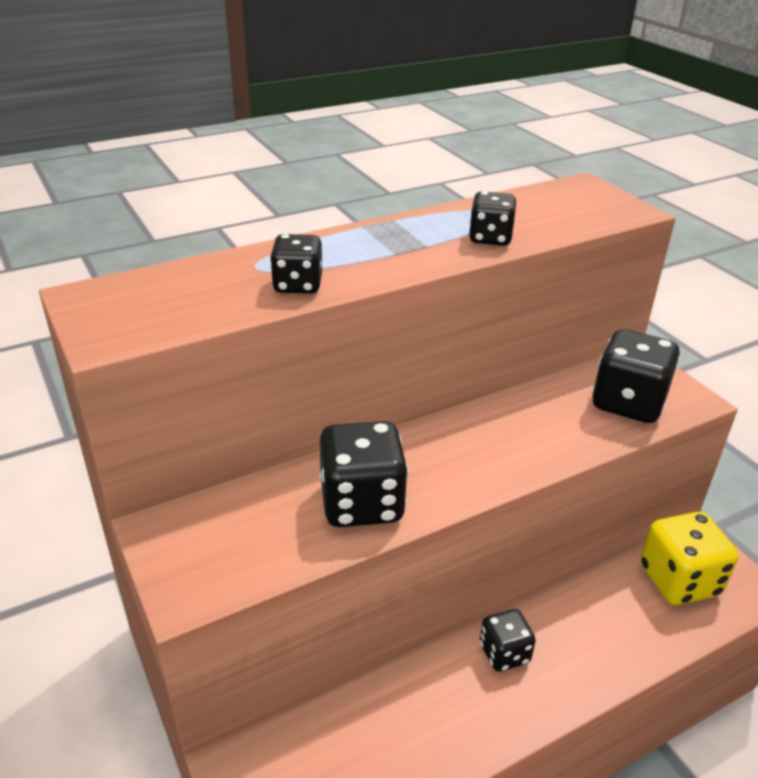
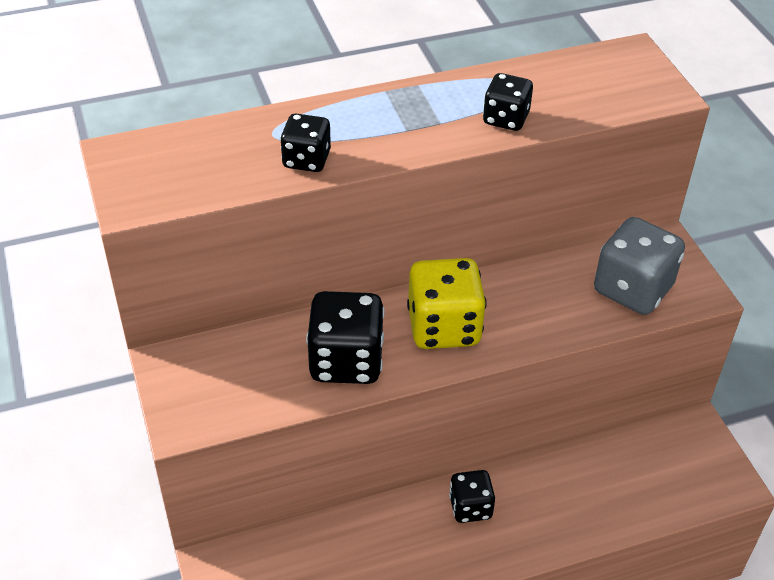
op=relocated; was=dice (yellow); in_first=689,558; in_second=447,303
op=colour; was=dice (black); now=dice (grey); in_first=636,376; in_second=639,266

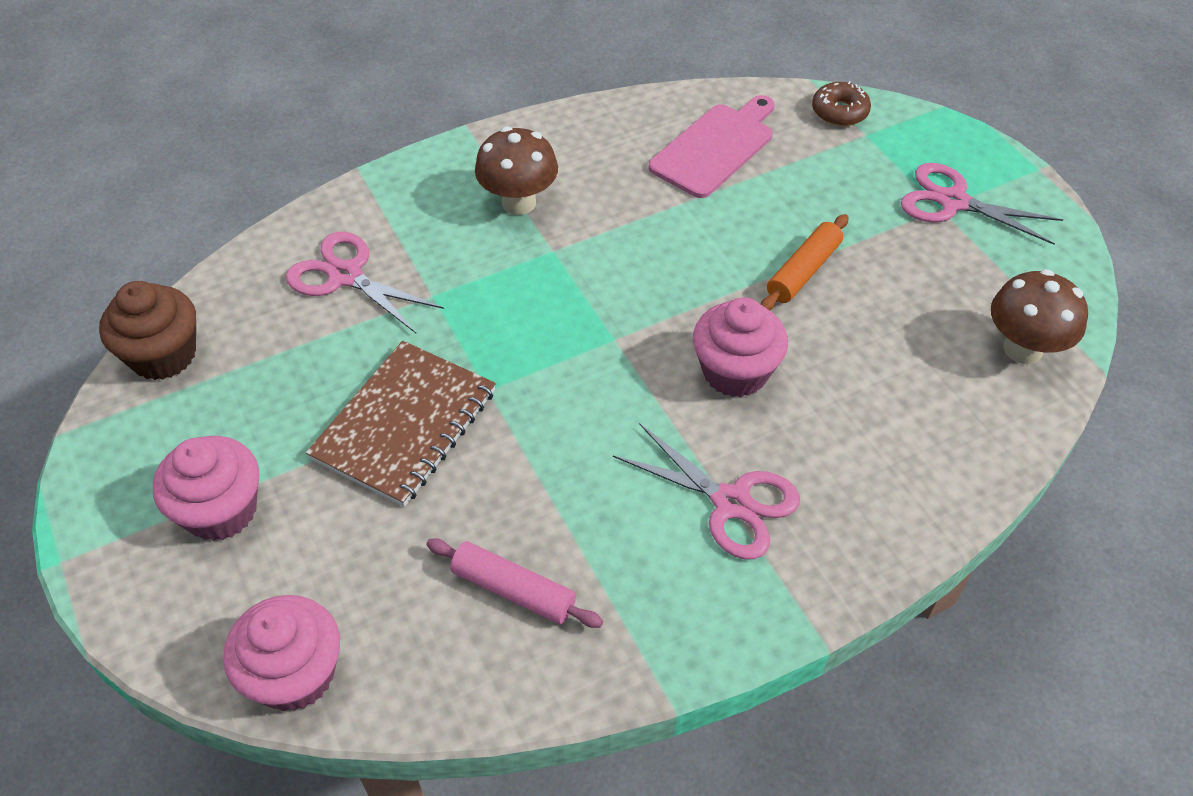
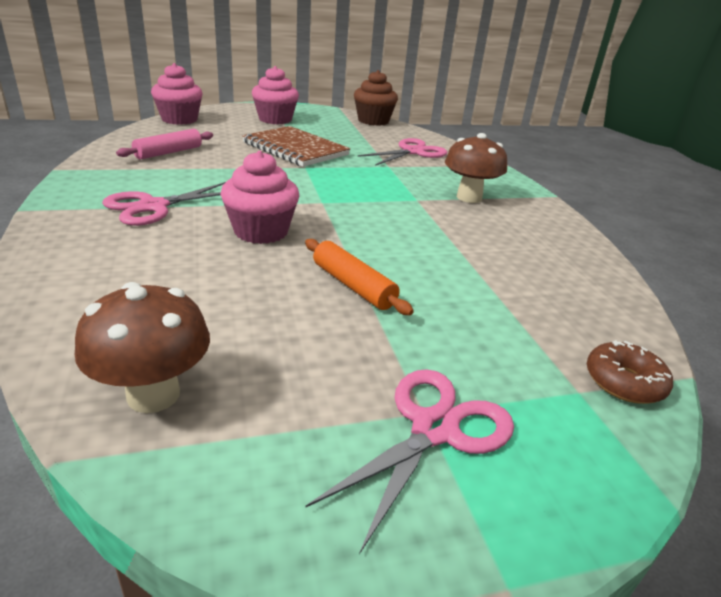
op=missing; was=cutting board (pink); in_first=711,146

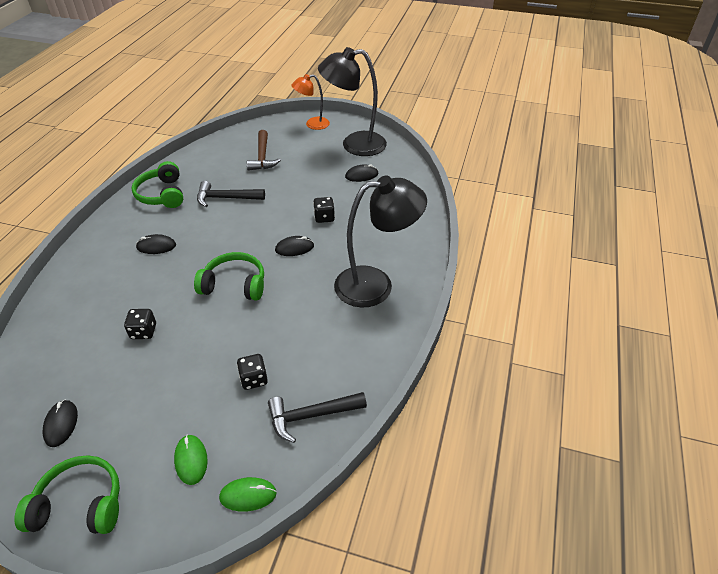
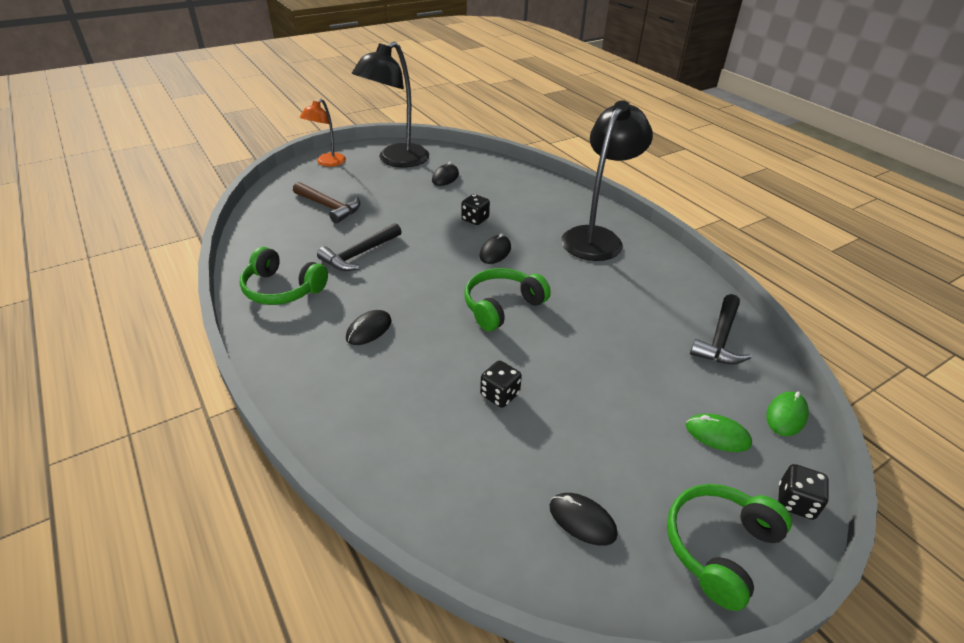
op=relocated; was=dice (black); in_first=252,372; in_second=803,492

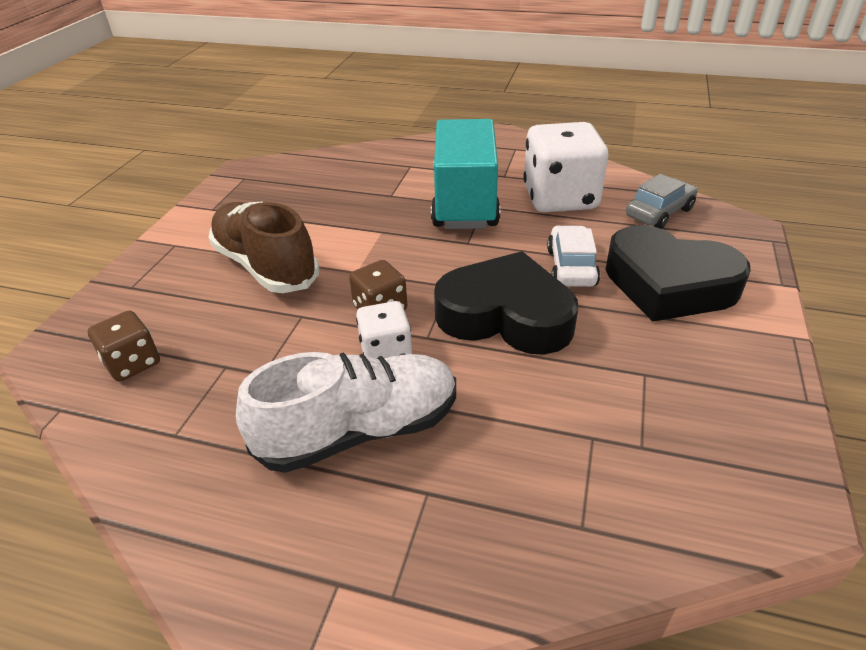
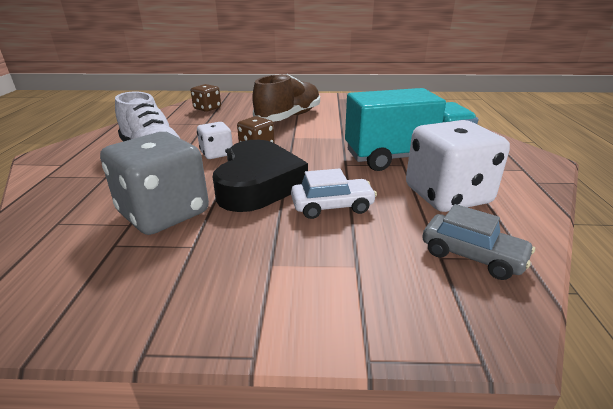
op=appeared; now=dice (grey); in_second=154,183
op=missing; was=heart (black); in_first=678,273

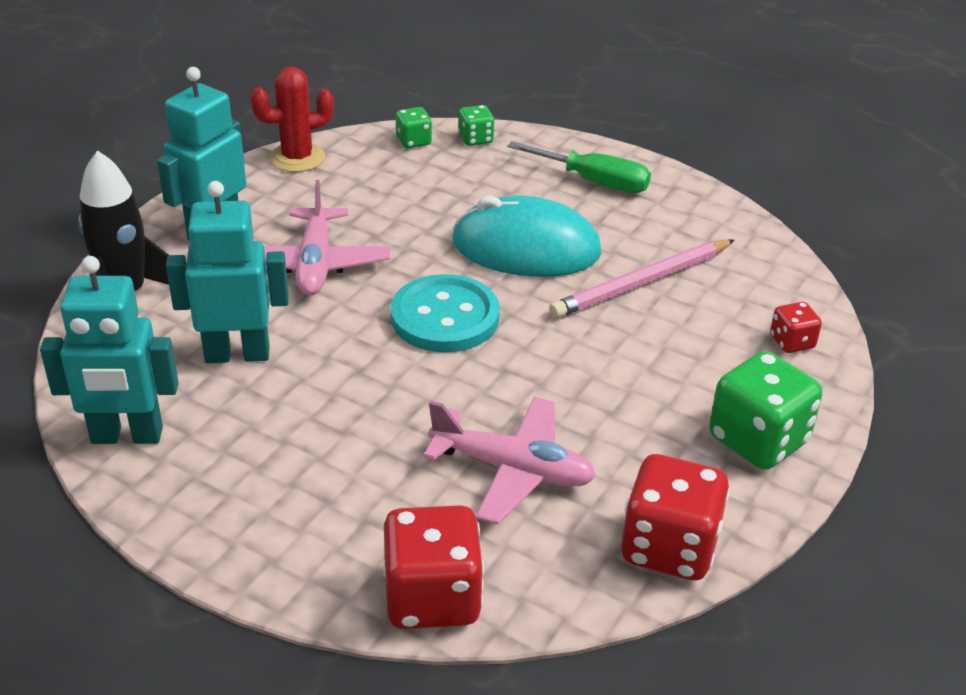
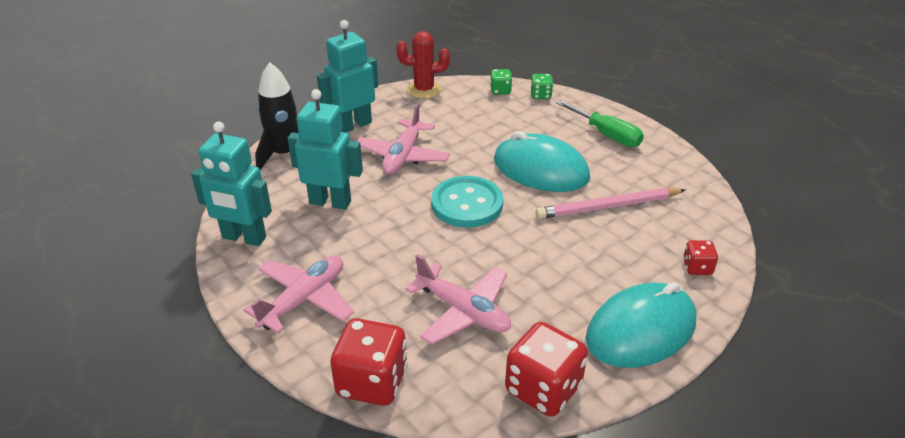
op=appeared; now=plane (pink); in_second=298,294
op=exchanged; was=dice (green); now=mouse (turquoise); in_first=765,410; in_second=641,325

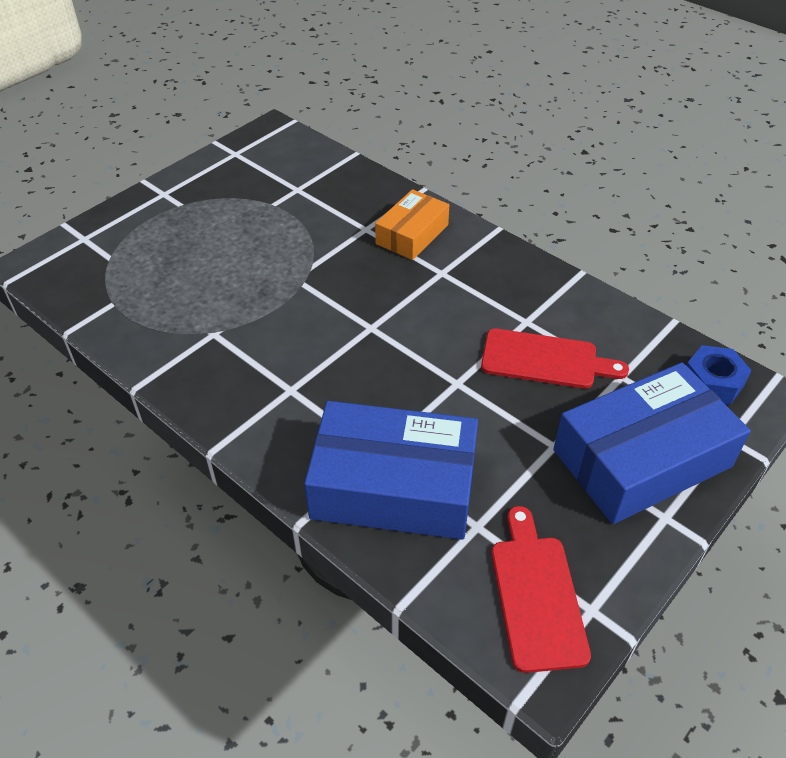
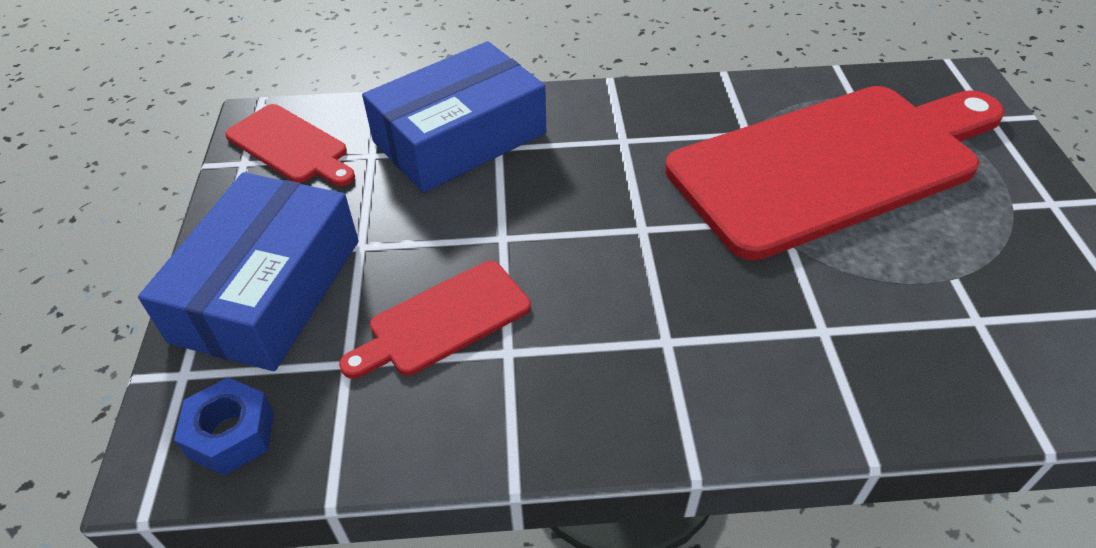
op=appeared; now=cutting board (red); in_second=835,173
op=missing; was=box (orange); in_first=412,224

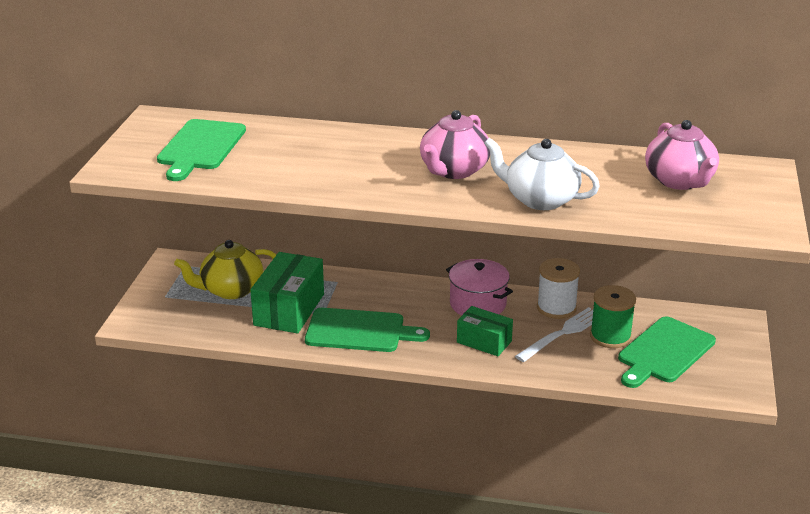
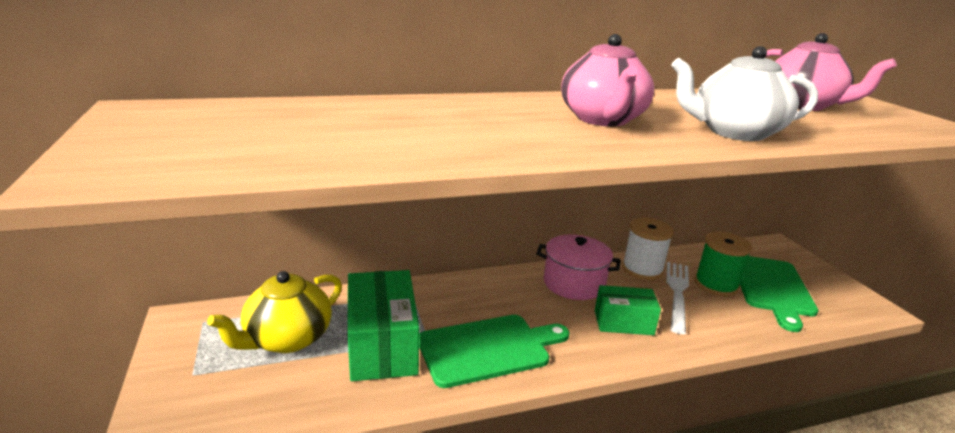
op=missing; was=cutting board (green); in_first=201,150

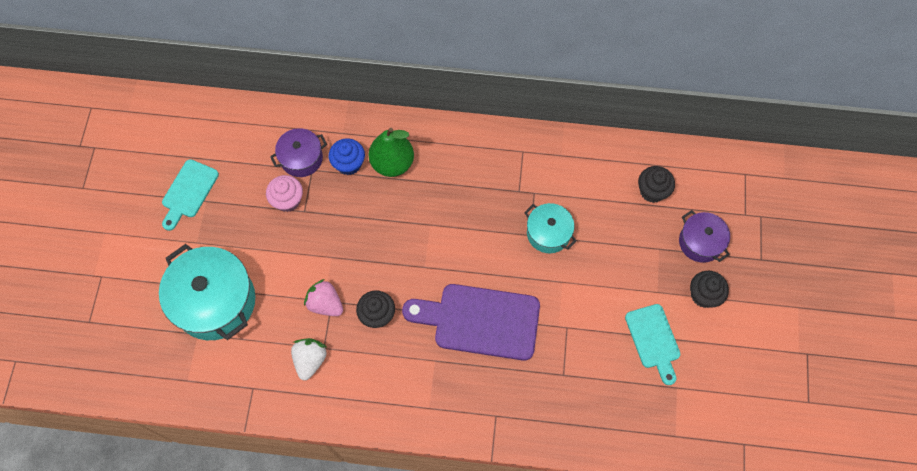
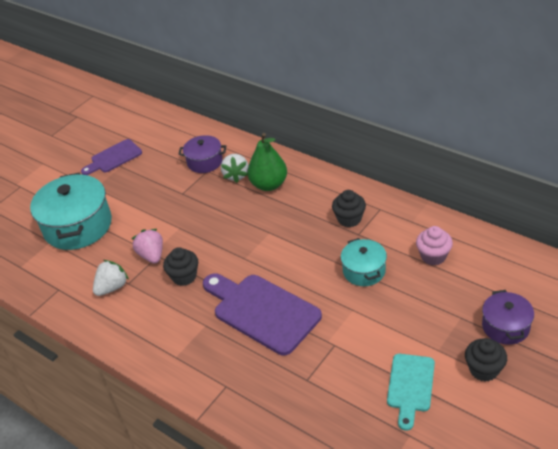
op=colour; was=cutting board (turquoise); now=cutting board (purple); in_first=190,195; in_second=111,157
op=exchanged; was=cupcake (blue); now=strawberry (white); in_first=347,156; in_second=235,168
op=relocated; was=cupcake (black); in_first=656,184; in_second=349,208
op=relocated; was=cupcake (pink); in_first=284,193; in_second=434,246

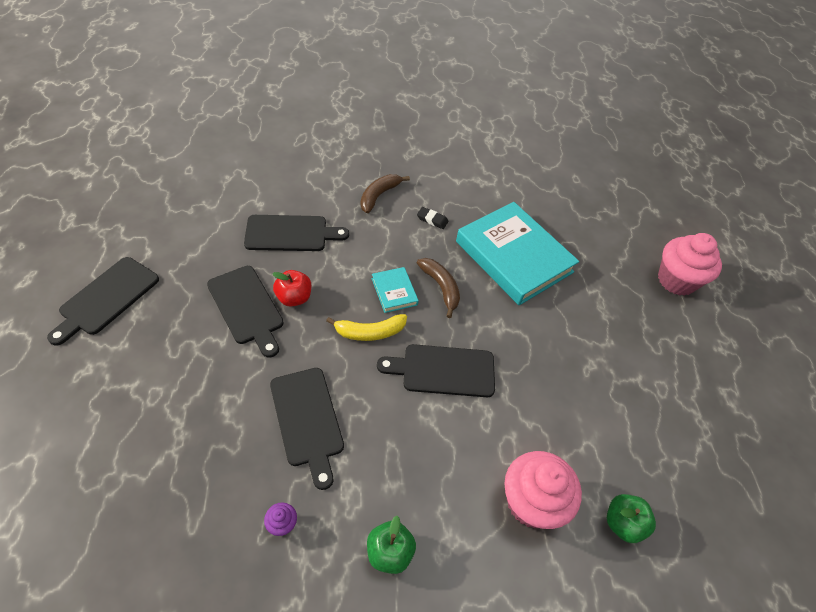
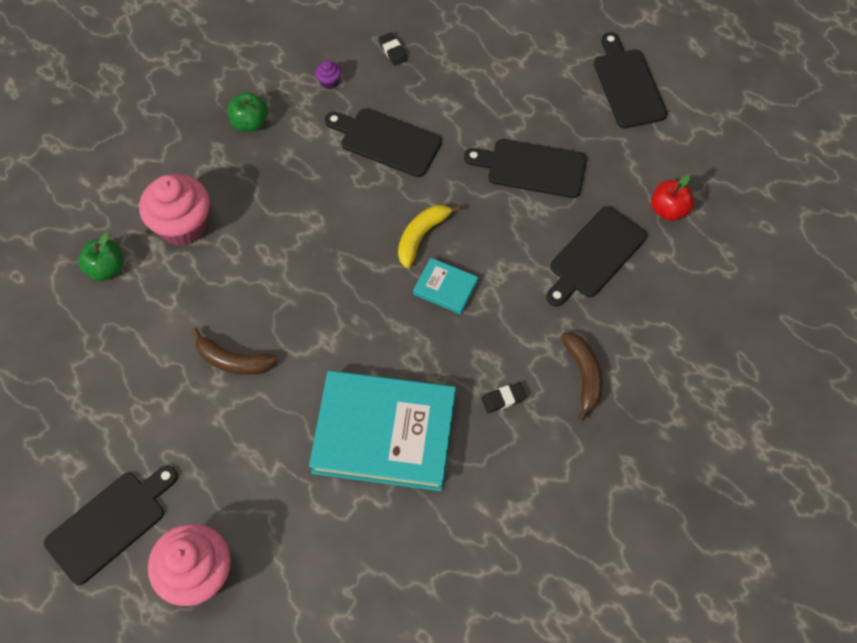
op=relocated; was=cutting board (black); in_first=436,370; in_second=111,525
op=relocated; was=banana (brown); in_first=438,288; in_second=234,351
op=appeared; now=eraser (black); in_second=393,49
op=relocated; was=apple (red); in_first=291,288; in_second=672,197

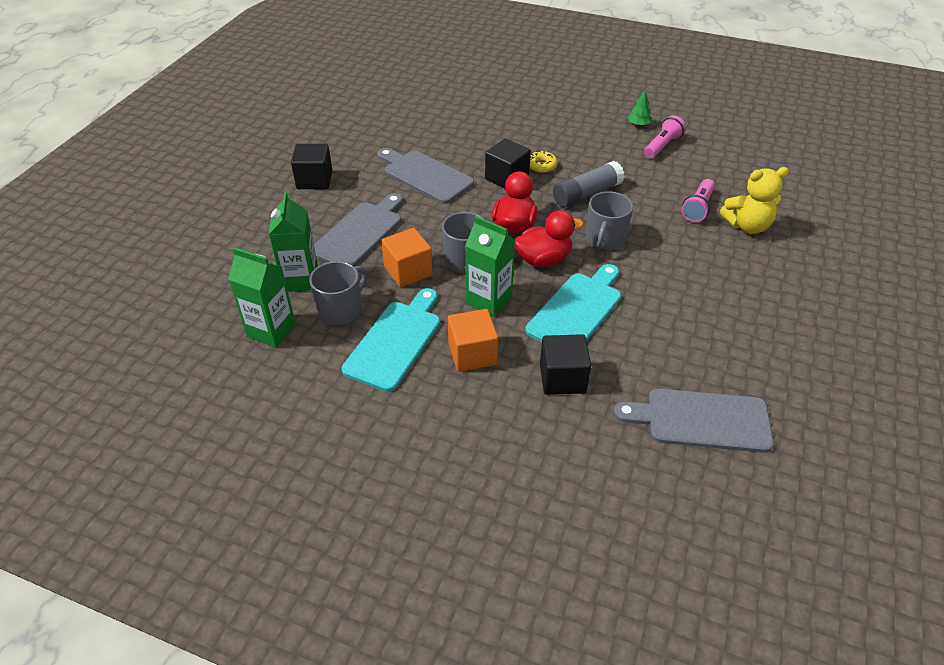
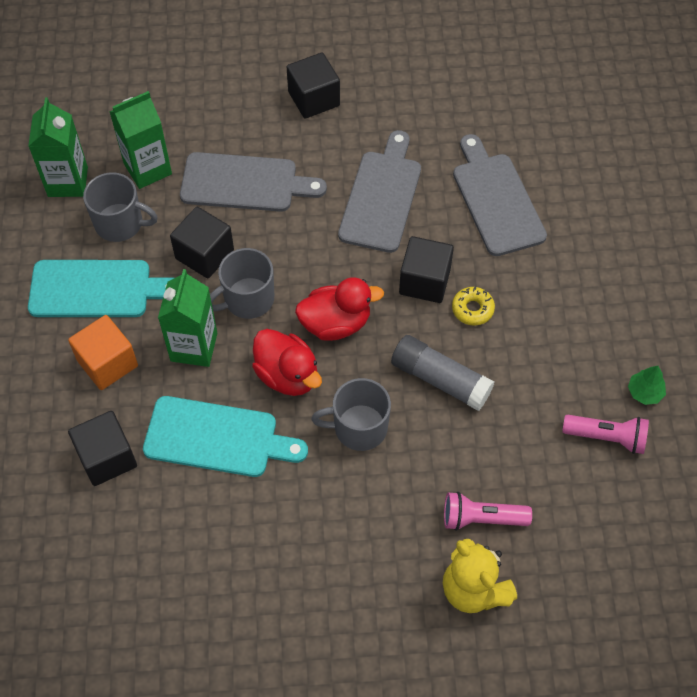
op=colour; was=cube (orange); now=cube (black); in_first=407,257; in_second=202,242
op=relocated; was=cutting board (grey); in_first=694,421; in_second=500,195

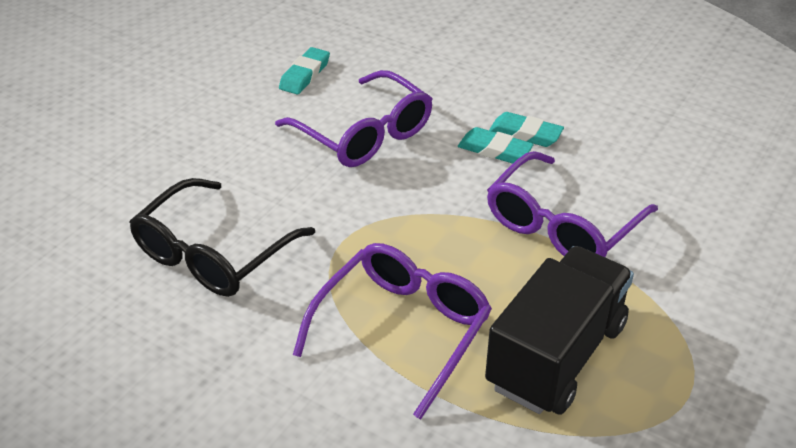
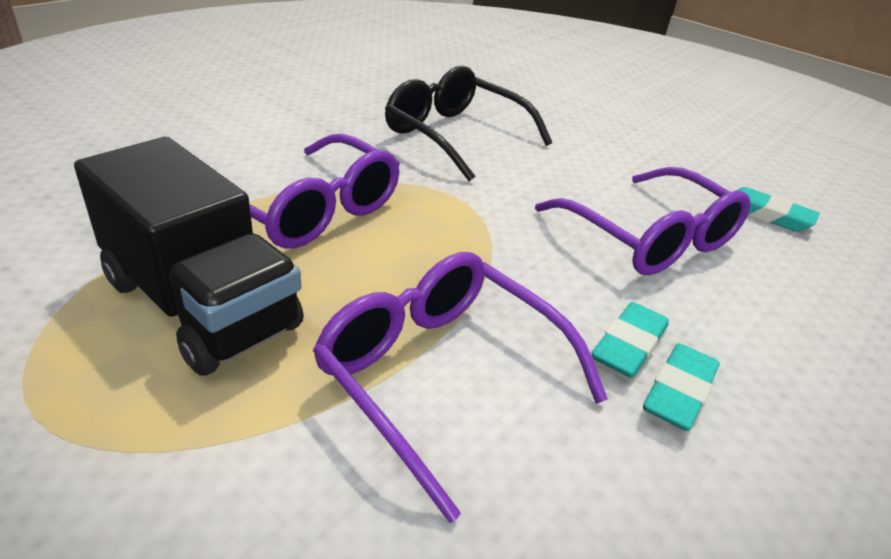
op=spun; was=glasses (purple); in_first=353,118; in_second=642,221; clockwise=-90

